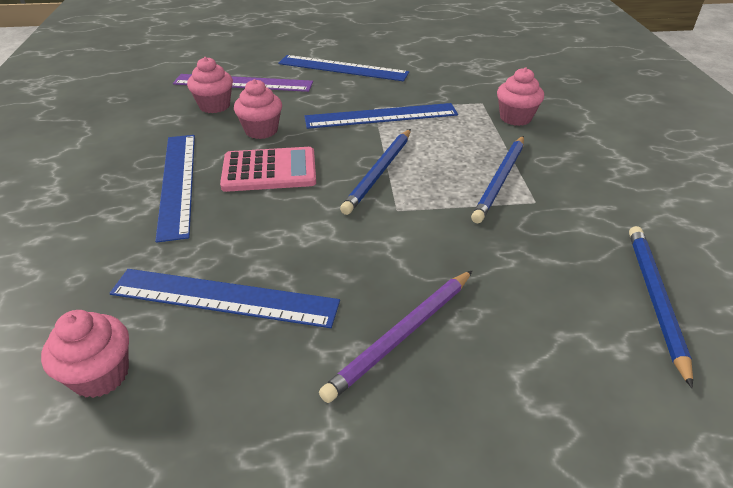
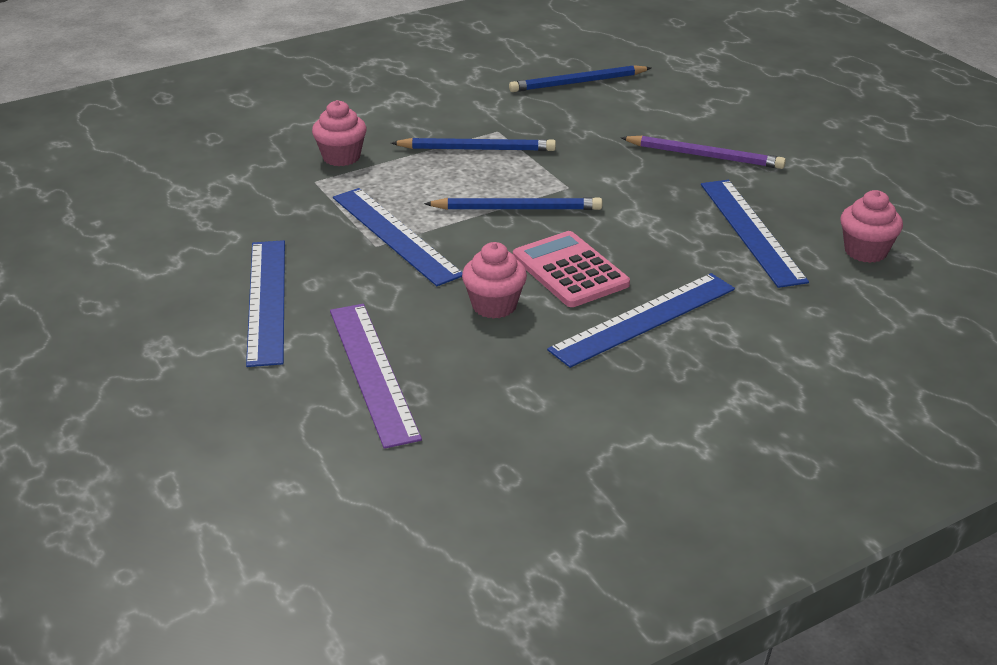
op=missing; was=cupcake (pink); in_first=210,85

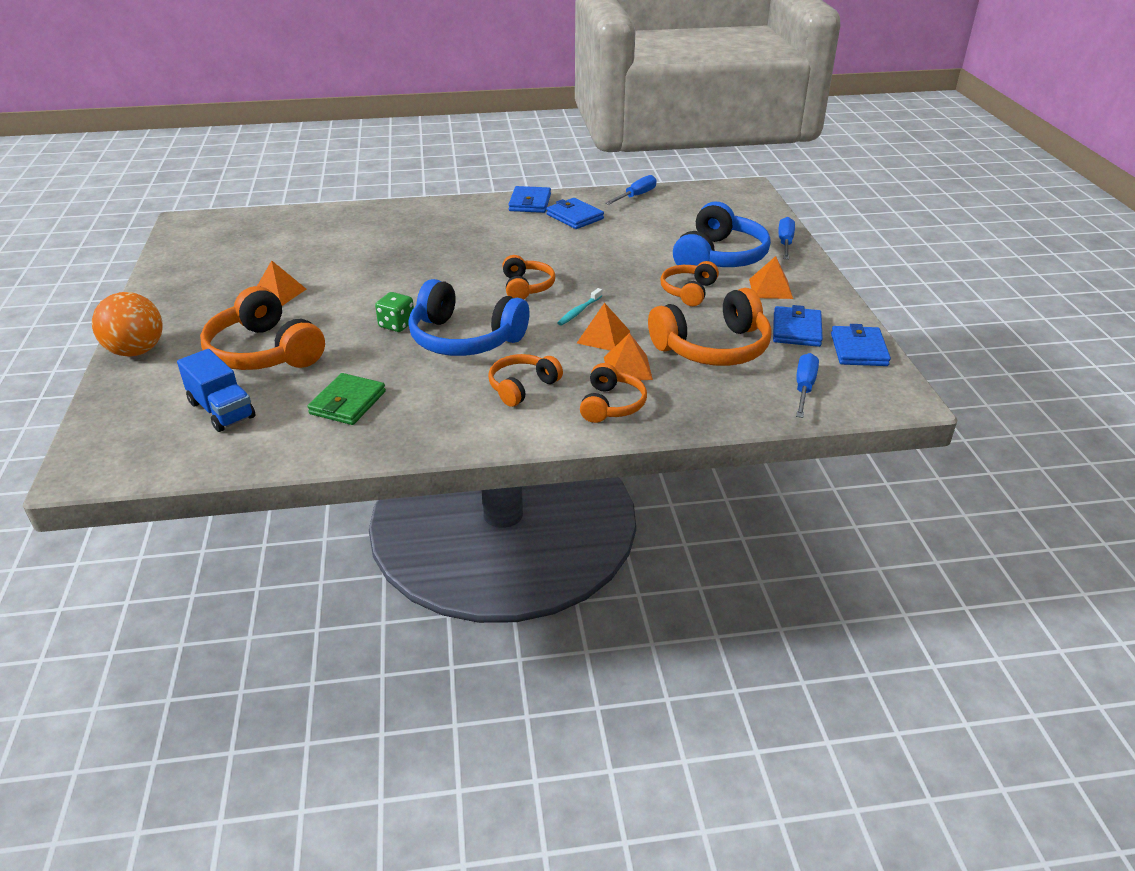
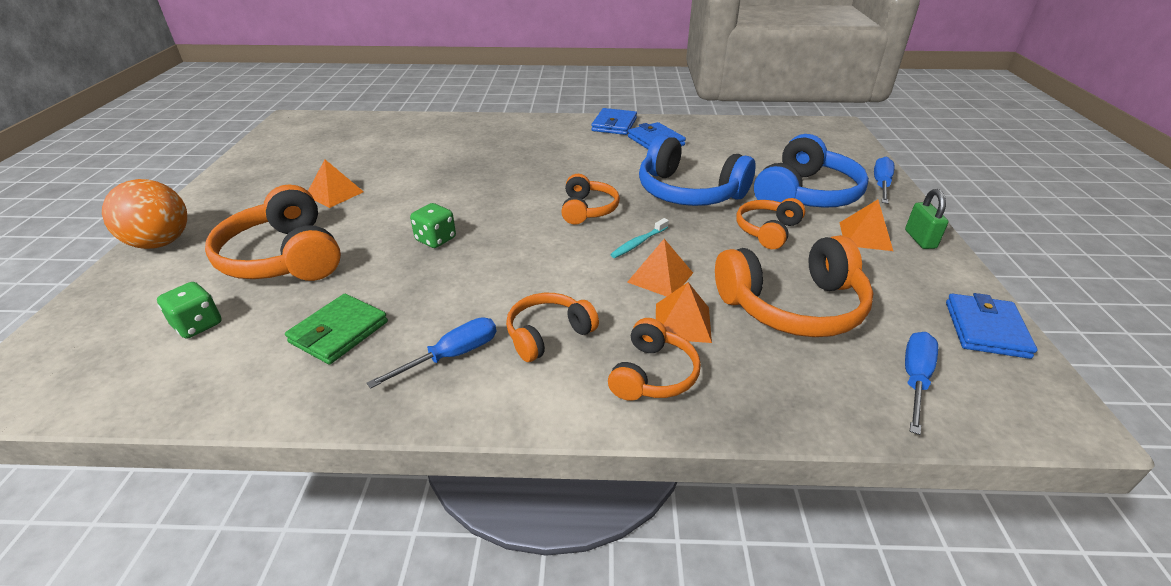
op=exchanged; was=truck (blue); now=dice (green); in_first=216,390; in_second=189,310
op=relocated; was=screwdriver (blue); in_first=631,190; in_second=431,353
op=relocated; was=headphones (blue); in_first=469,317; in_second=697,170
op=appeared; now=padlock (green); in_second=926,219
op=missing; was=wallet (blue); in_first=798,326

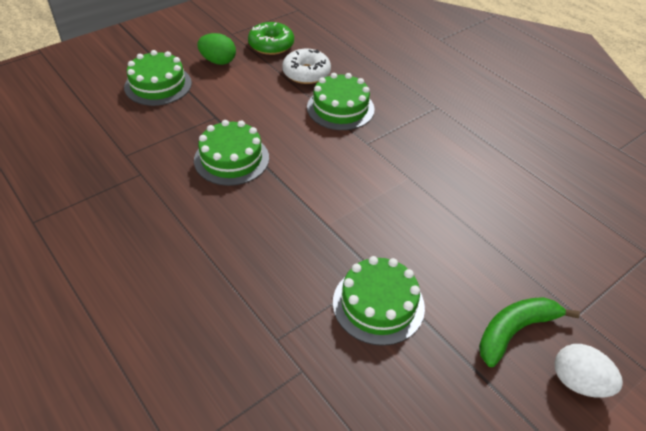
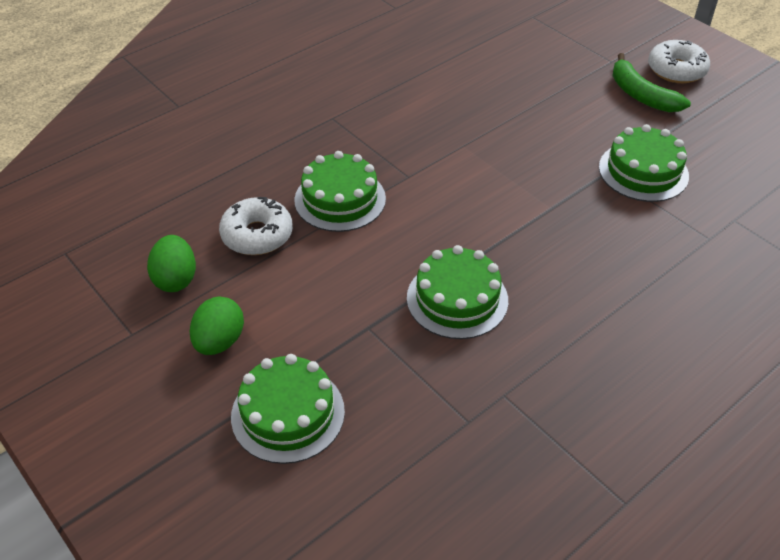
op=exchanged; was=donut (green); now=egg (green); in_first=271,38; in_second=171,263
op=exchanged; was=egg (white); now=donut (white); in_first=588,371; in_second=679,61

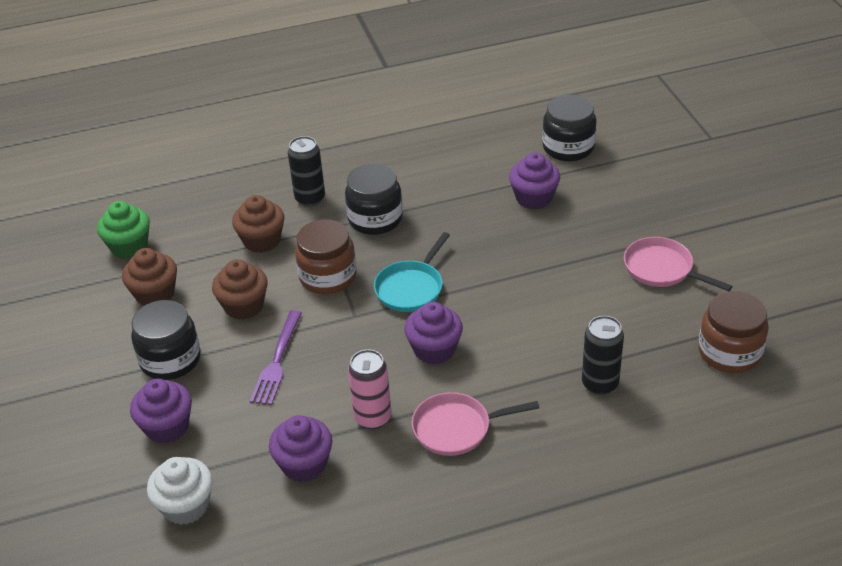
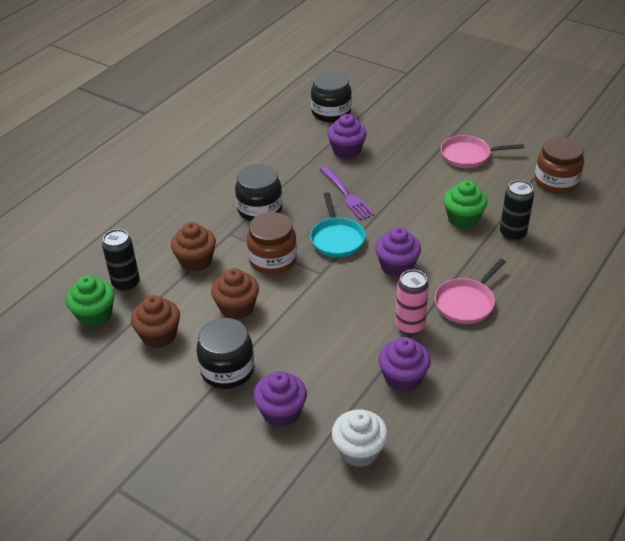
op=relocated; was=can (black); in_first=306,171; in_second=121,260
op=relocated; was=fork (purple); in_first=276,357; in_second=347,193
op=appeared; now=cupcake (green); in_second=465,204

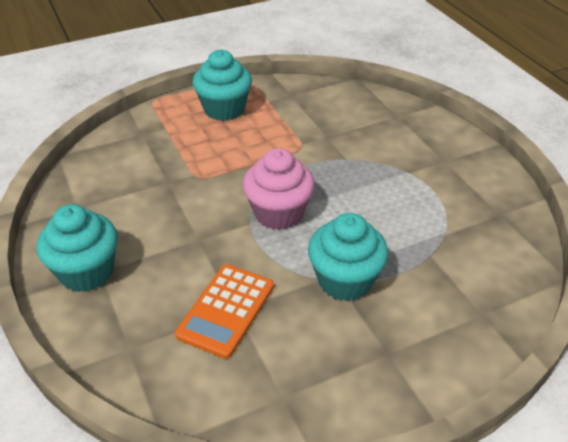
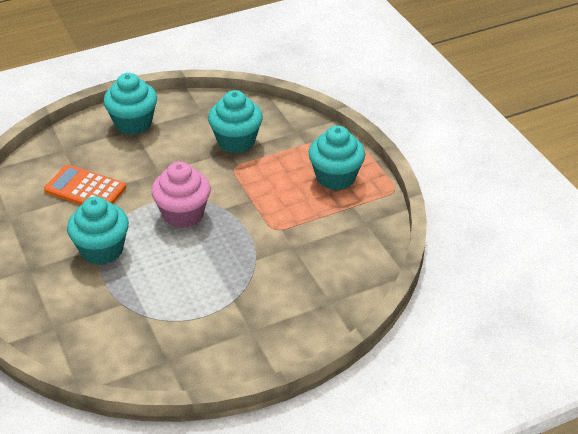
op=appeared; now=cupcake (turquoise); in_second=235,121

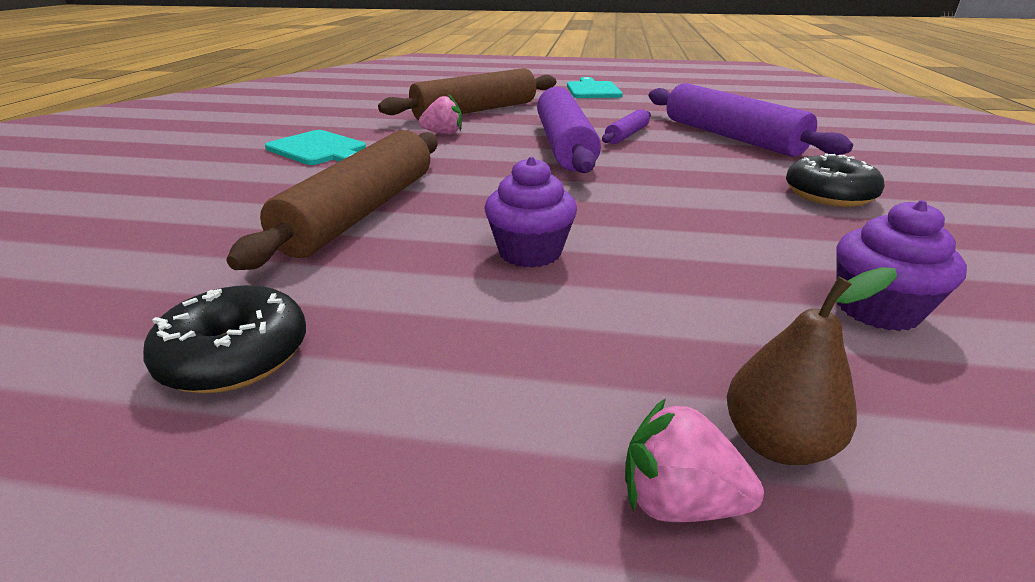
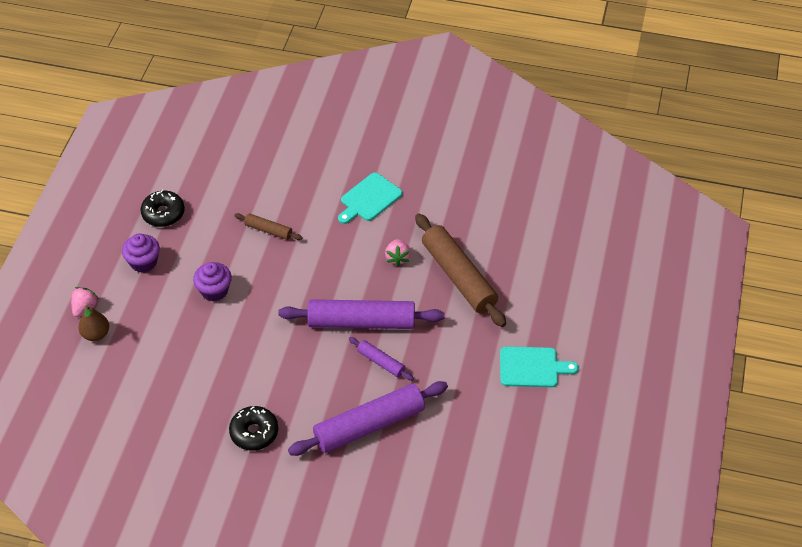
op=relocated; was=cupcake (purple); in_first=901,265; in_second=141,253
op=size; was=rolling pin (brown); in_first=332,200; in_second=268,226; ratio=0.48

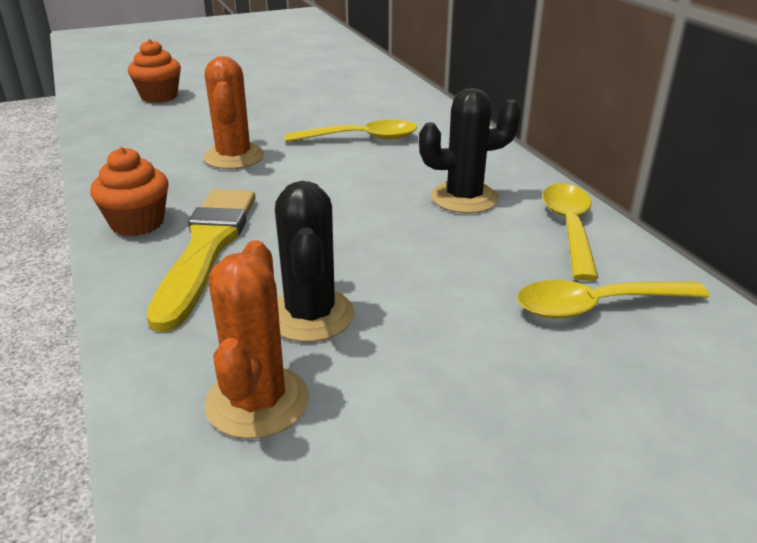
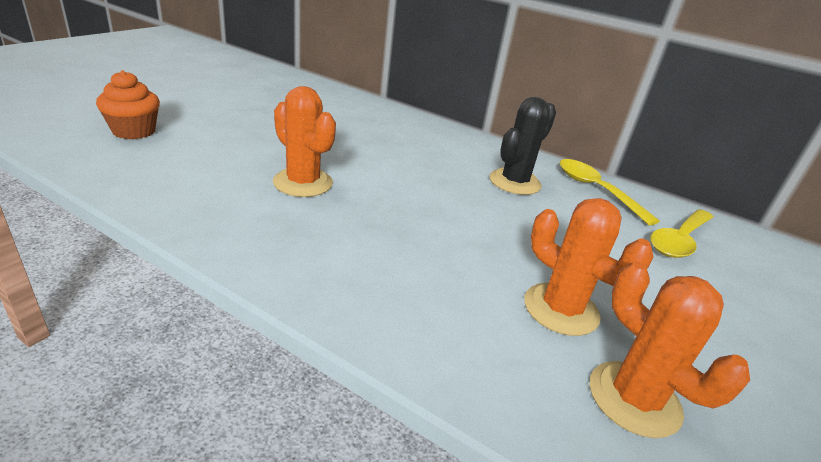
op=colour; was=cactus (black); now=cactus (orange); in_first=314,261; in_second=588,267
op=missing; was=cupcake (orange); in_first=129,191
op=missing; was=brush (yellow); in_first=201,260
op=missing; was=spoon (yellow); in_first=351,131

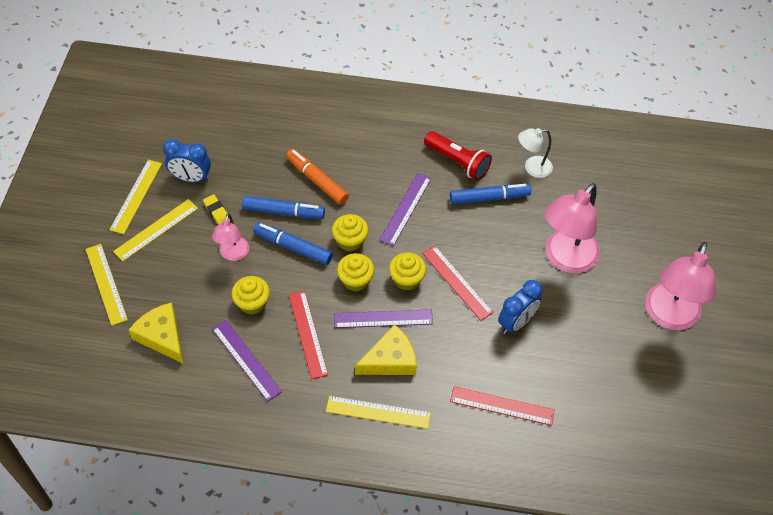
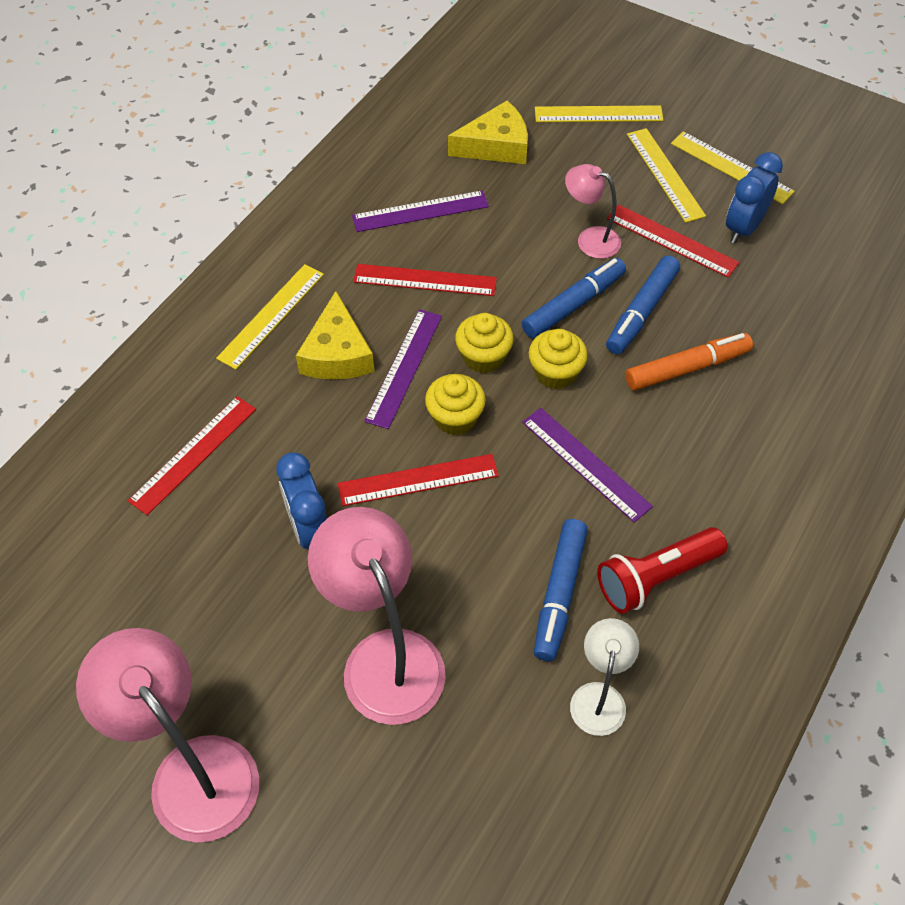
op=exchanged; was=eraser (yellow); now=ruler (red); in_first=216,209; in_second=673,241
op=missing; was=cupcake (yellow); in_first=250,295

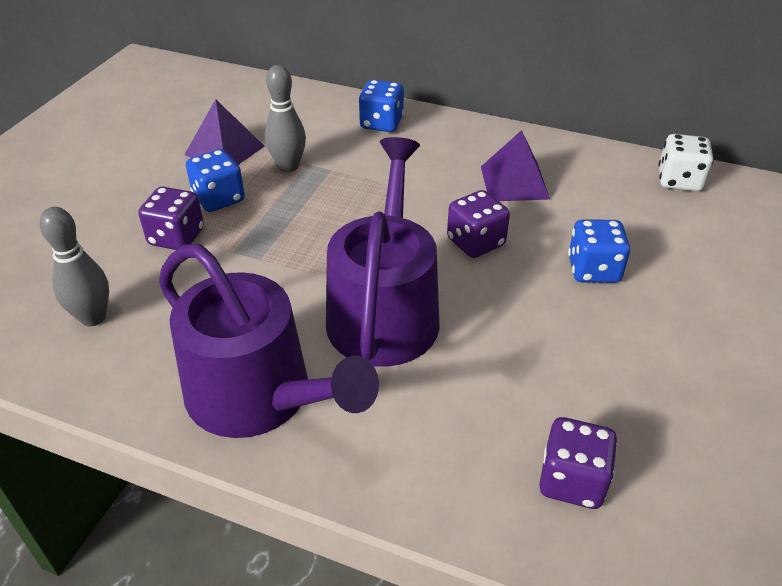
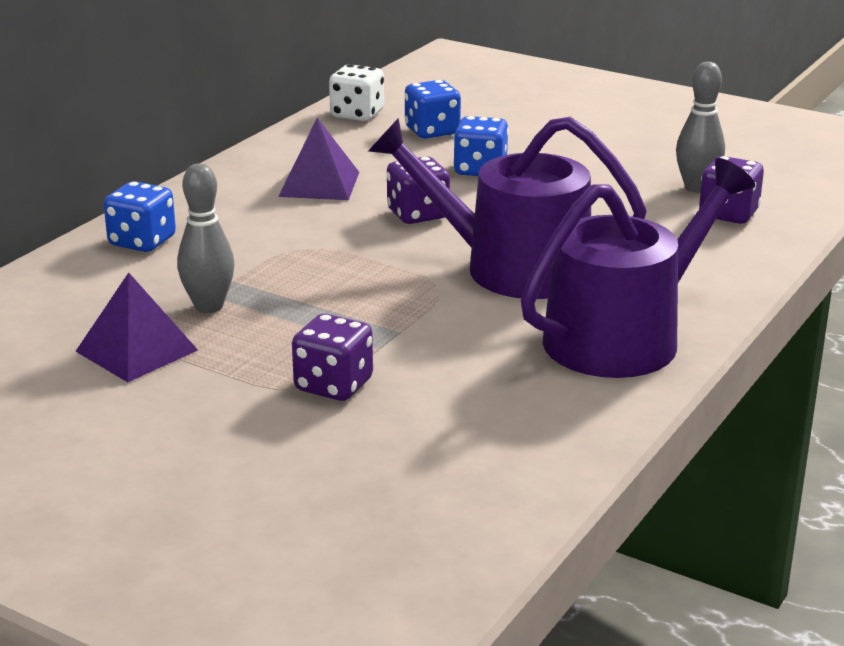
op=relocated; was=dice (blue); in_first=215,180; in_second=433,109
op=relocated; was=bowling pin (grey); in_first=74,266; in_second=700,127

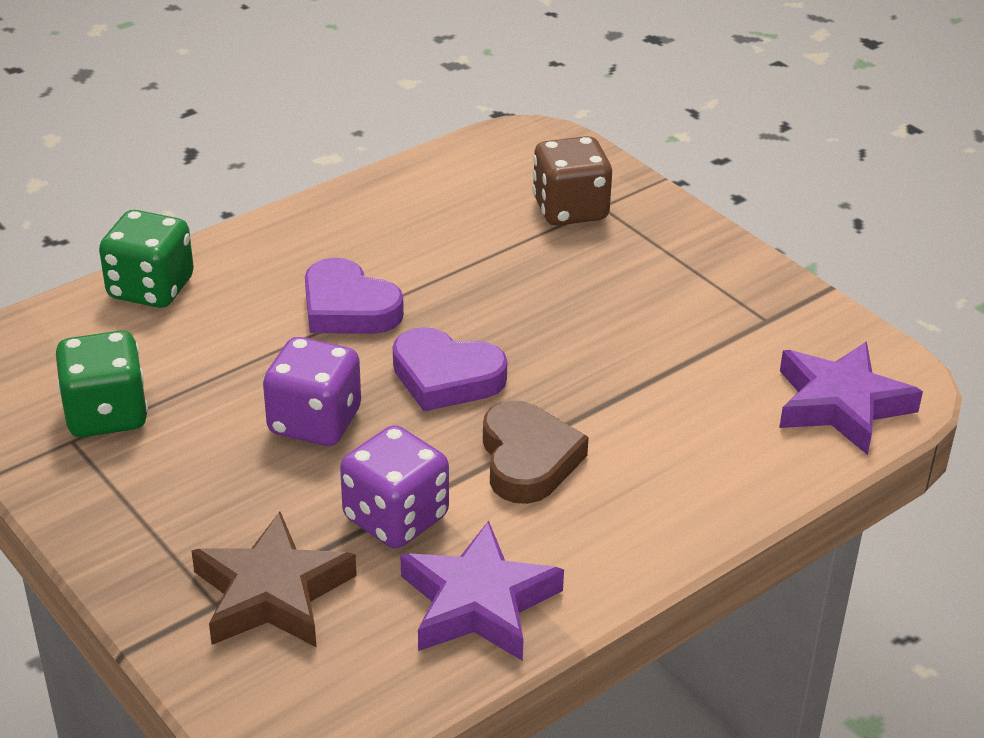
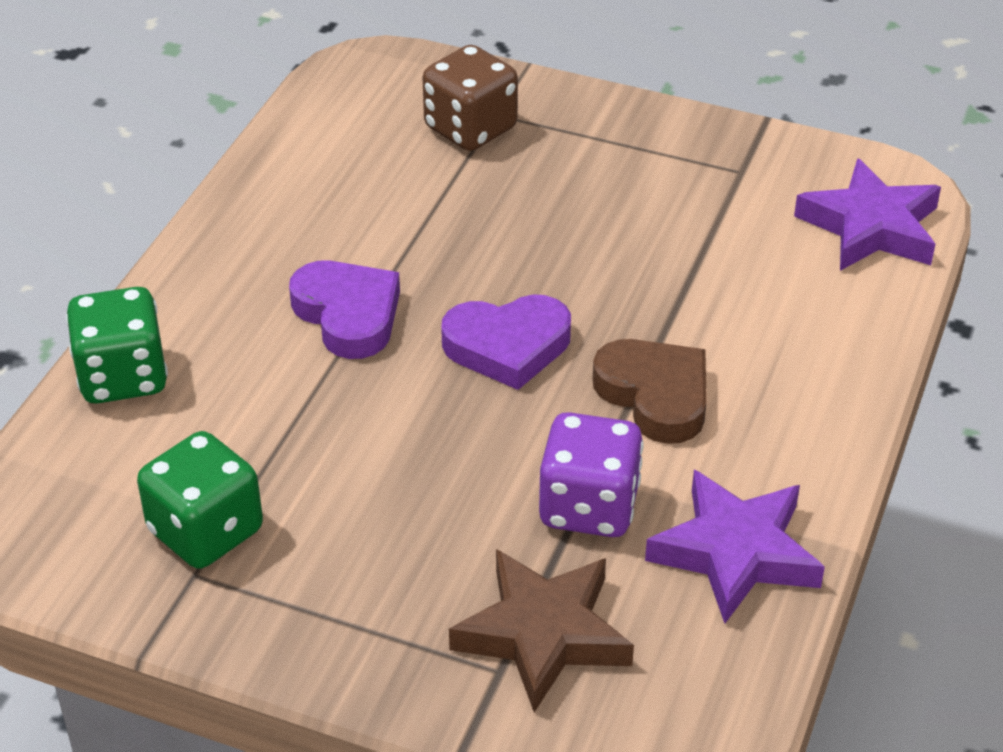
op=spun; was=heart (purple); in_first=354,296; in_second=344,310; clockwise=-135
op=missing; was=dice (purple); in_first=312,391

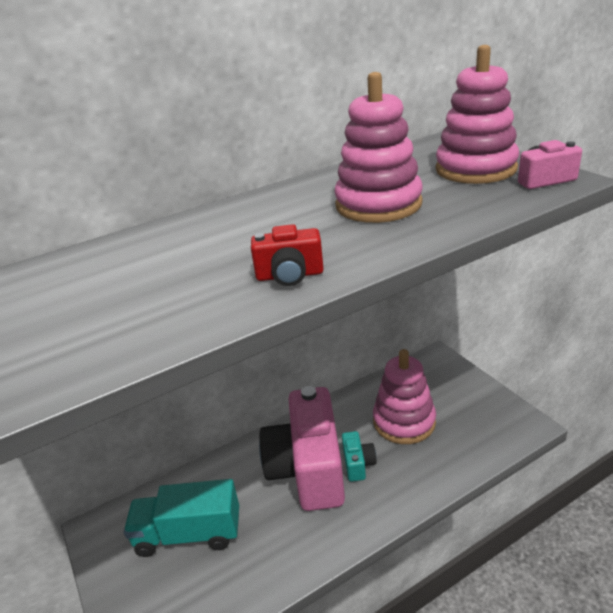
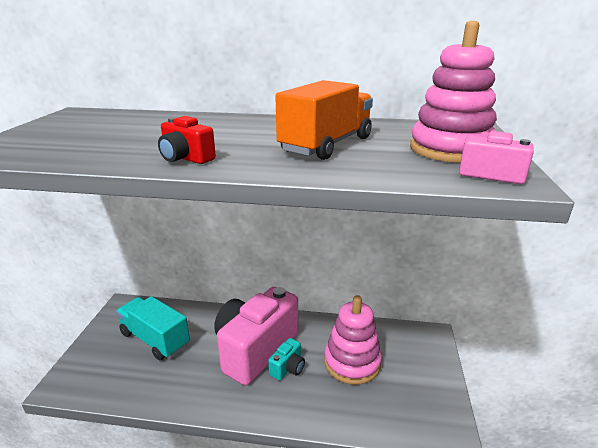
op=exchanged; was=stacking toy (pink); now=truck (orange); in_first=378,147; in_second=324,120

